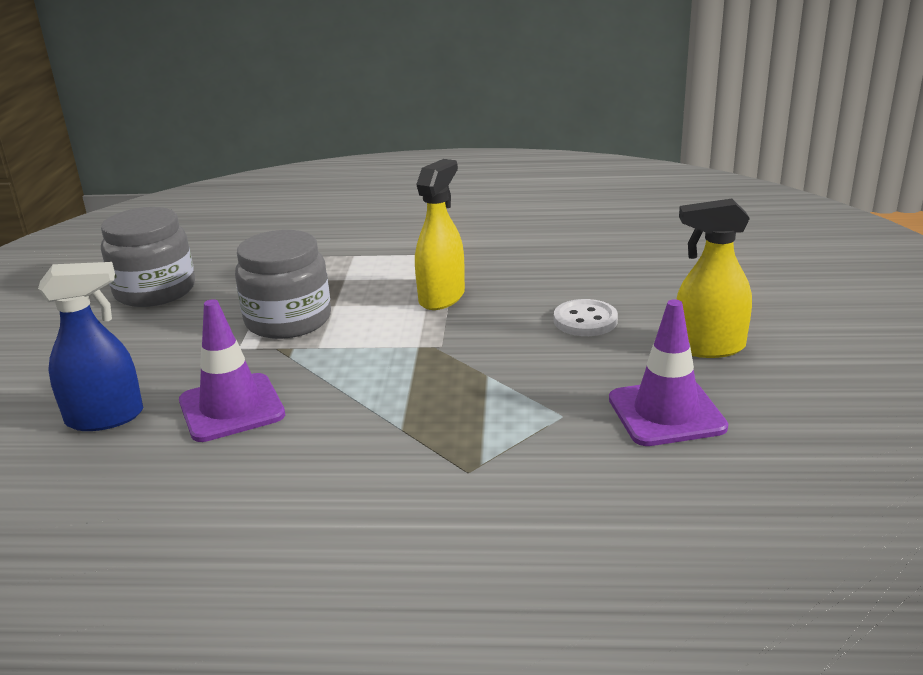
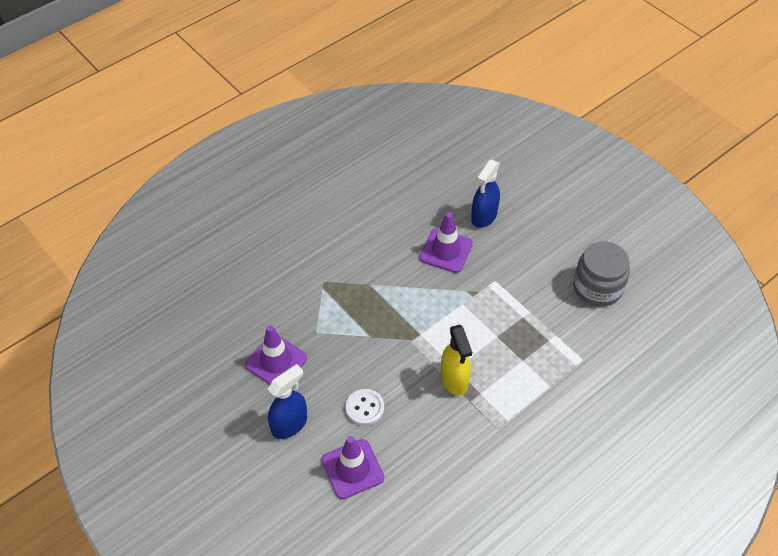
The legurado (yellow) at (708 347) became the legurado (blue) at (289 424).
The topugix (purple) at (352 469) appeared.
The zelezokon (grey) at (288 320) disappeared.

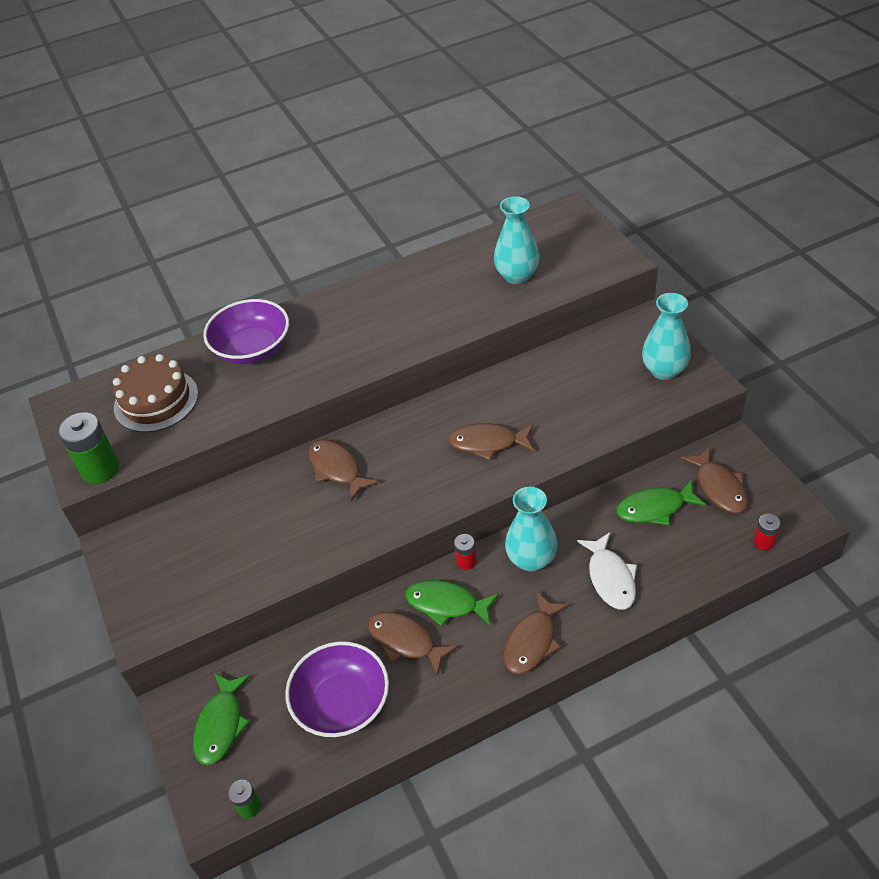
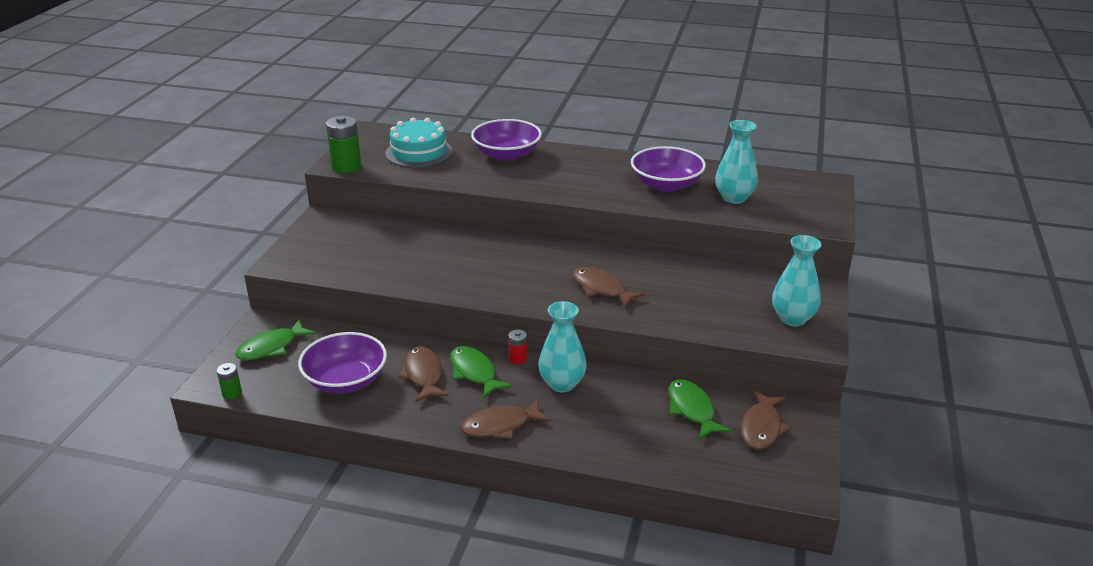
The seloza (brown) at (156 400) became the seloza (turquoise) at (419 152).
The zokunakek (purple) at (666 184) appeared.
The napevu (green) at (655 508) turned 45 degrees clockwise.
The napevu (brown) at (337 469) disappeared.
The napevu (white) at (610 578) disappeared.
The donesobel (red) at (764 542) disappeared.

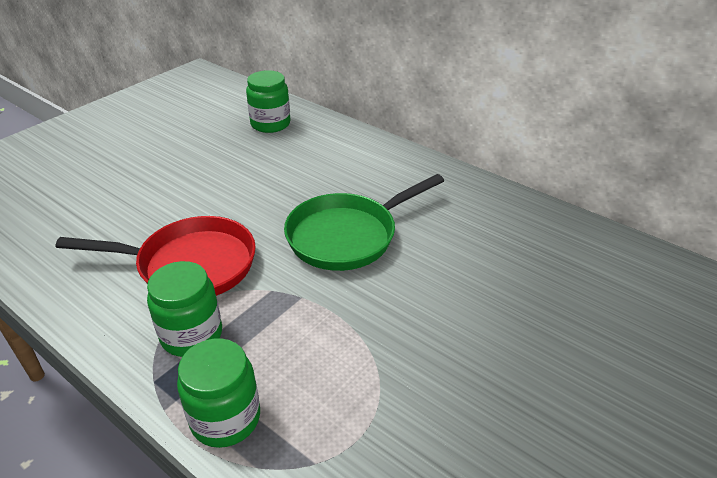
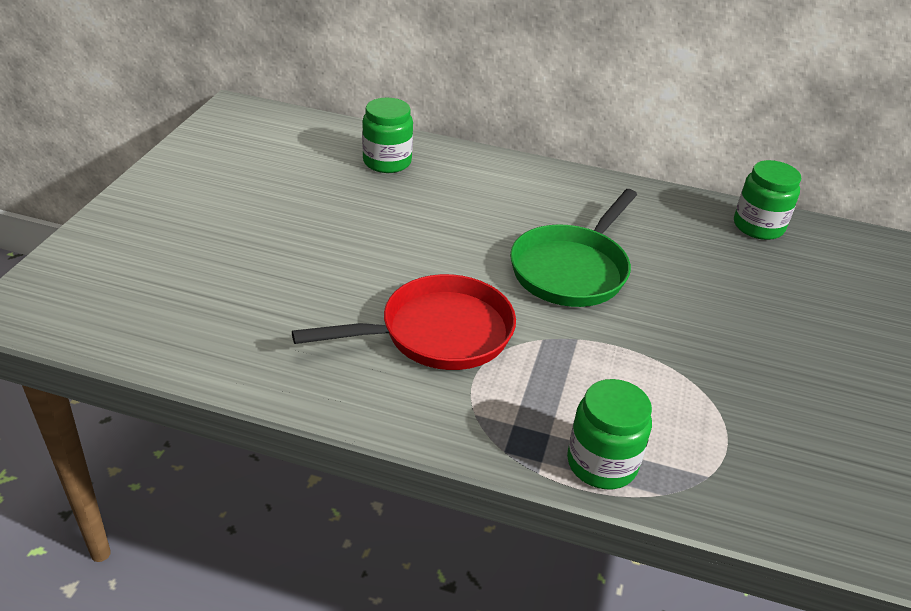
The zelezokon (green) moved from (191 335) to (758 226).

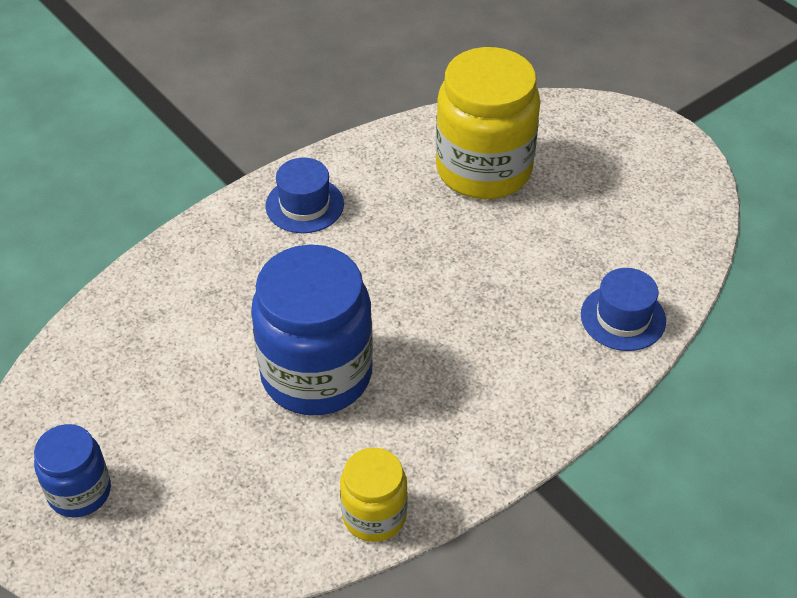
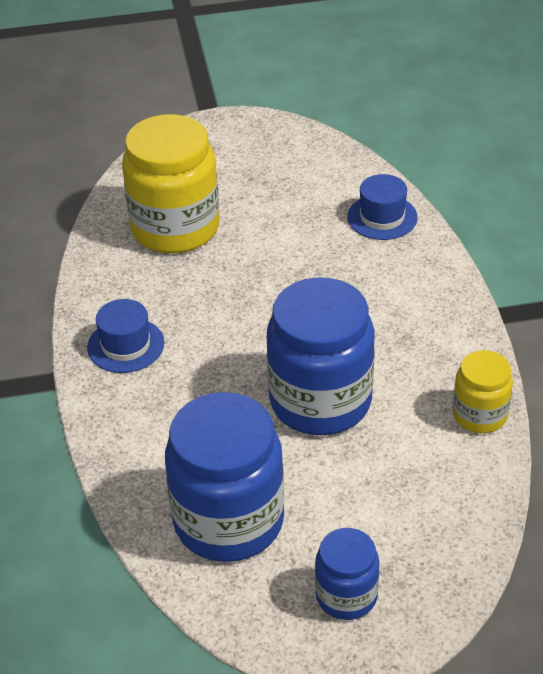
The zelezokon (blue) at (228 521) appeared.

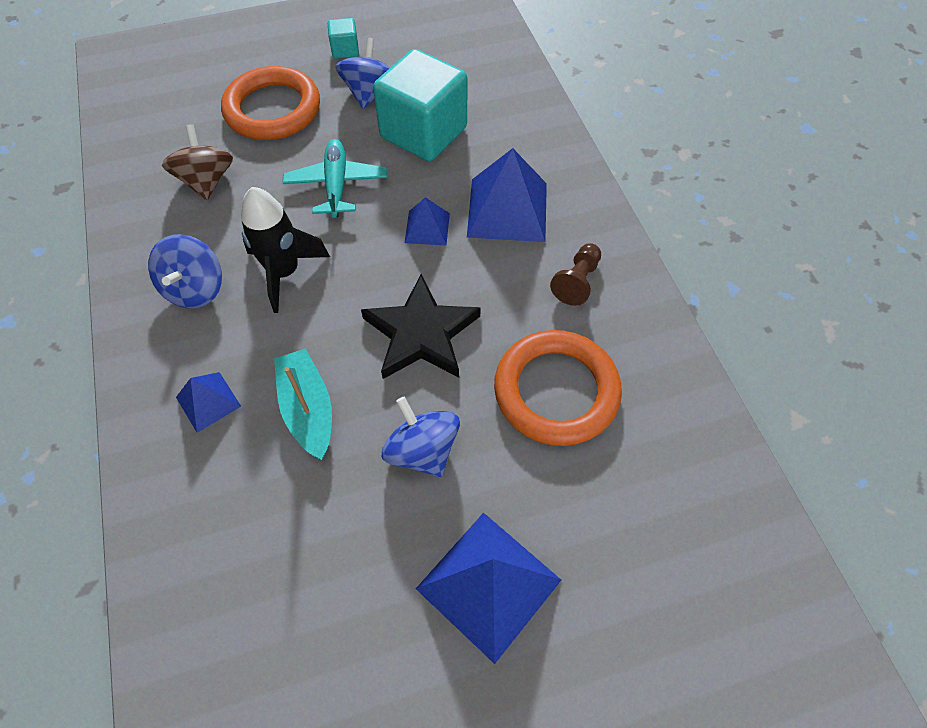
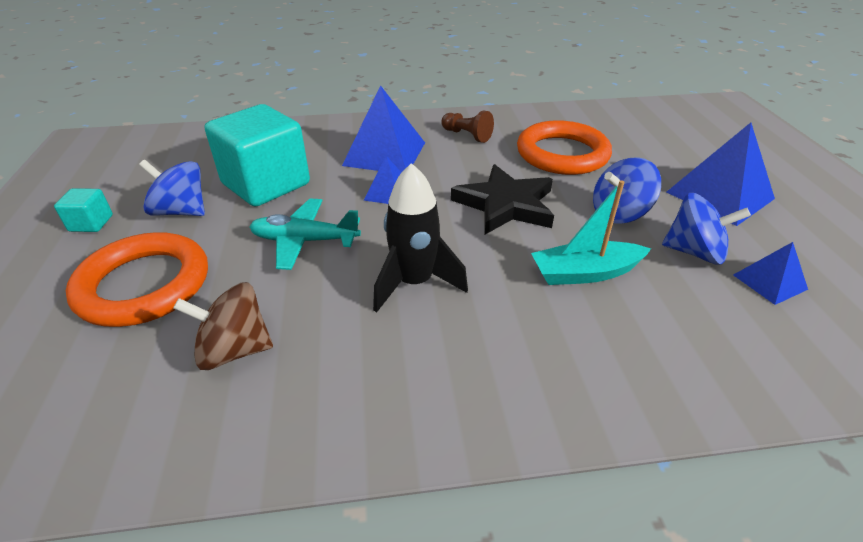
The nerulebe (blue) moved from (195 289) to (694 252).
The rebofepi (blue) moved from (208 401) to (769 282).

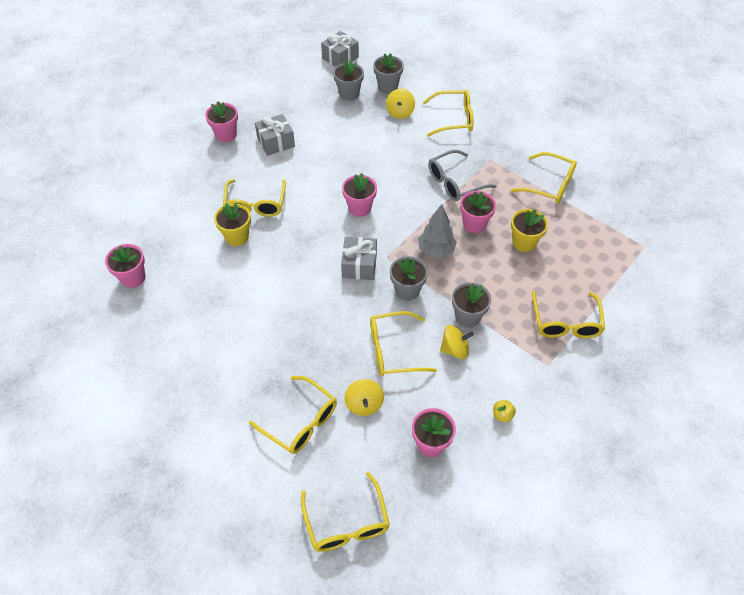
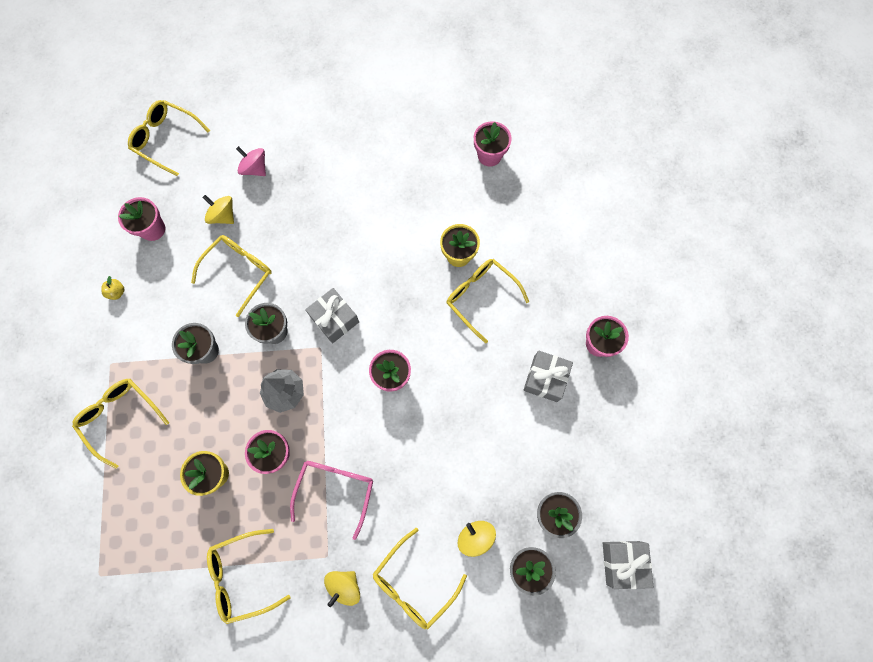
The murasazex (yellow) at (300 421) was replaced by the nerulebe (pink) at (255 168).
The murasazex (grey) at (455 182) became the murasazex (pink) at (335 490).
The nerulebe (yellow) moved from (455 349) to (344 586).

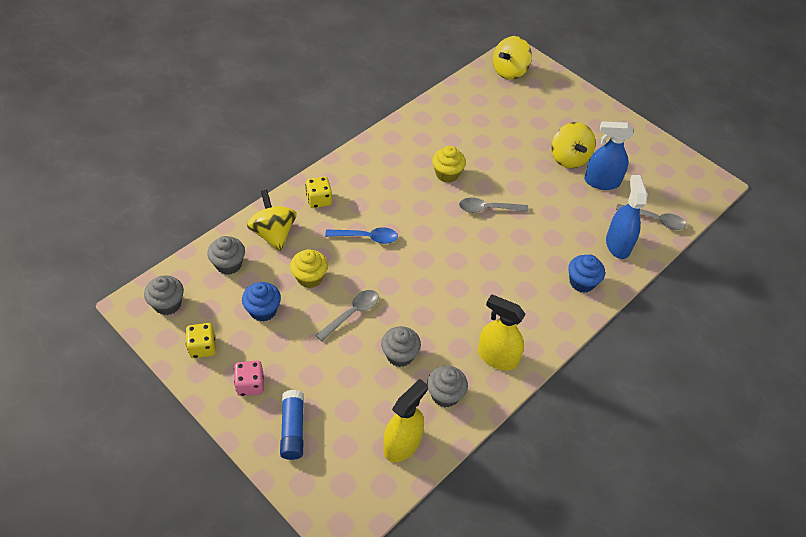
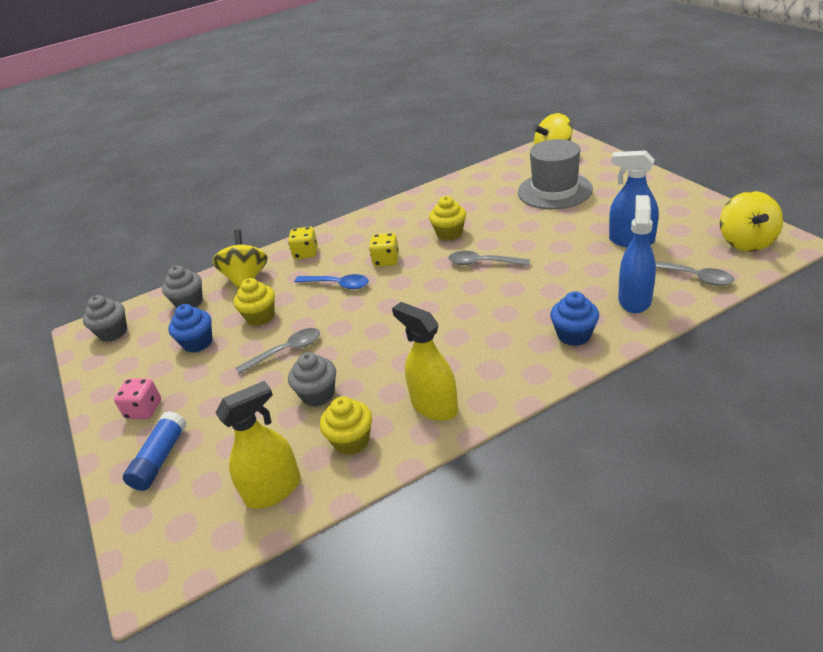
The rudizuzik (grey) at (445 395) became the rudizuzik (yellow) at (351 441).
The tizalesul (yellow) moved from (203 347) to (386 260).
The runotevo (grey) at (554 191) appeared.
The nerulebe (yellow) moved from (569 158) to (746 242).

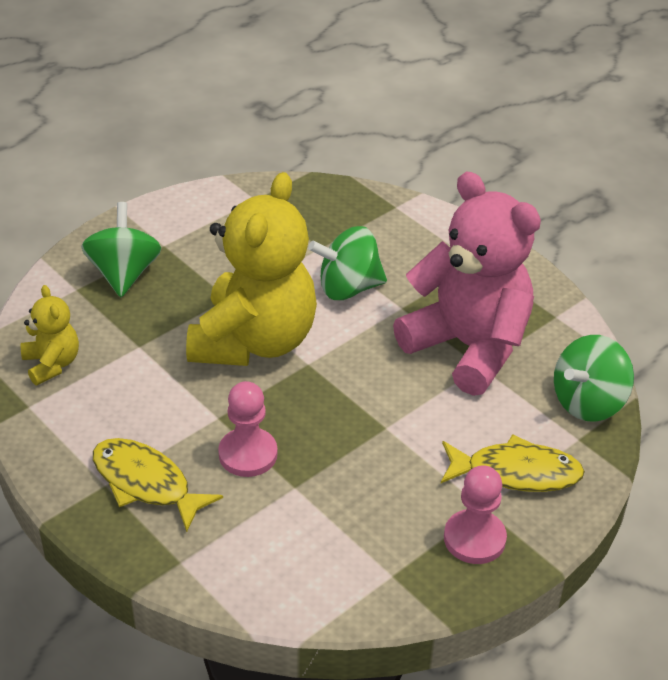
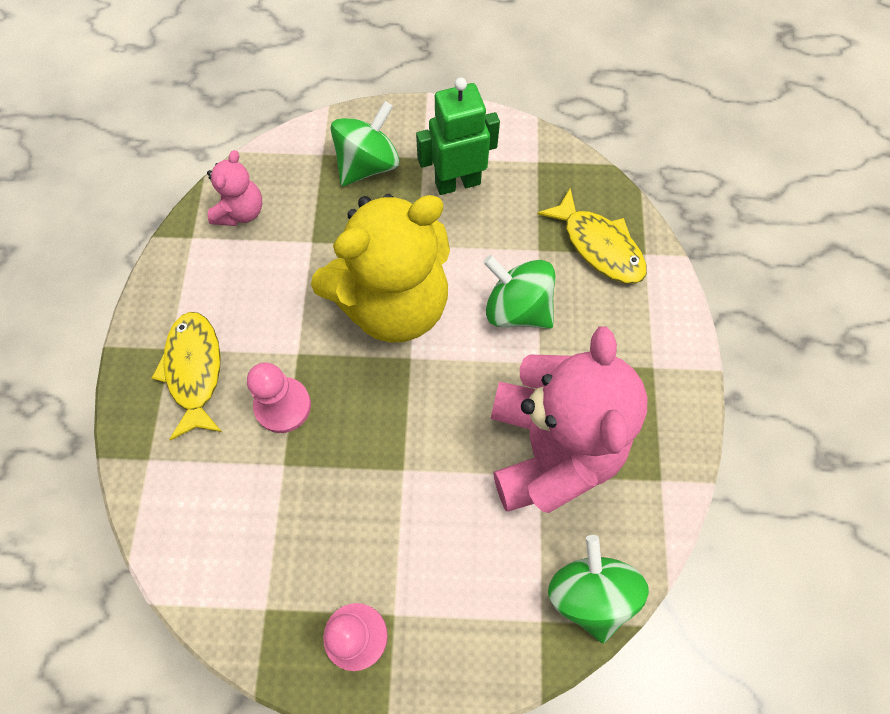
The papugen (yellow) at (52 364) became the papugen (pink) at (241 212).
The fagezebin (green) at (457 183) appeared.
The napevu (yellow) moved from (516 473) to (599 246).
The nerulebe (green) at (588 402) turned 75 degrees clockwise.

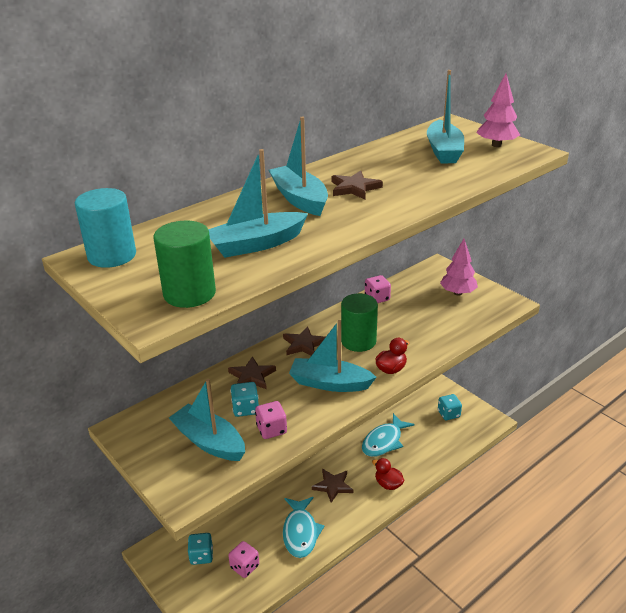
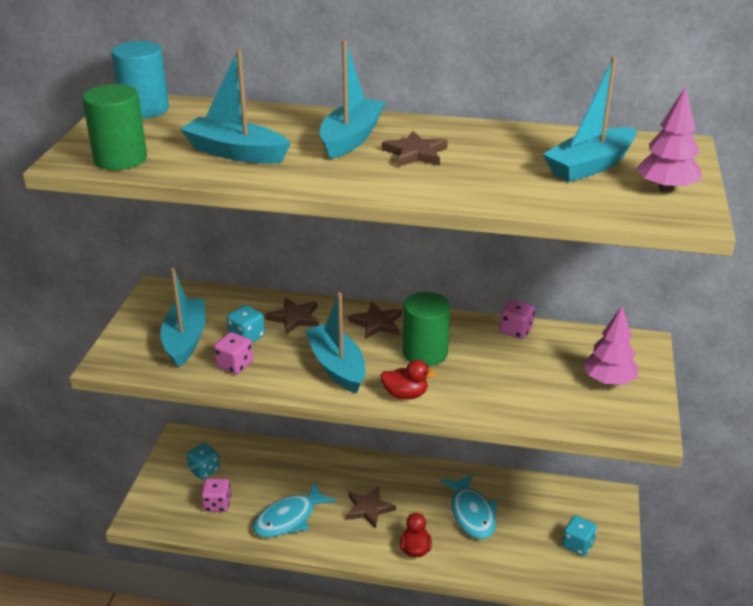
The napevu (turquoise) at (384 441) turned 105 degrees counterclockwise.

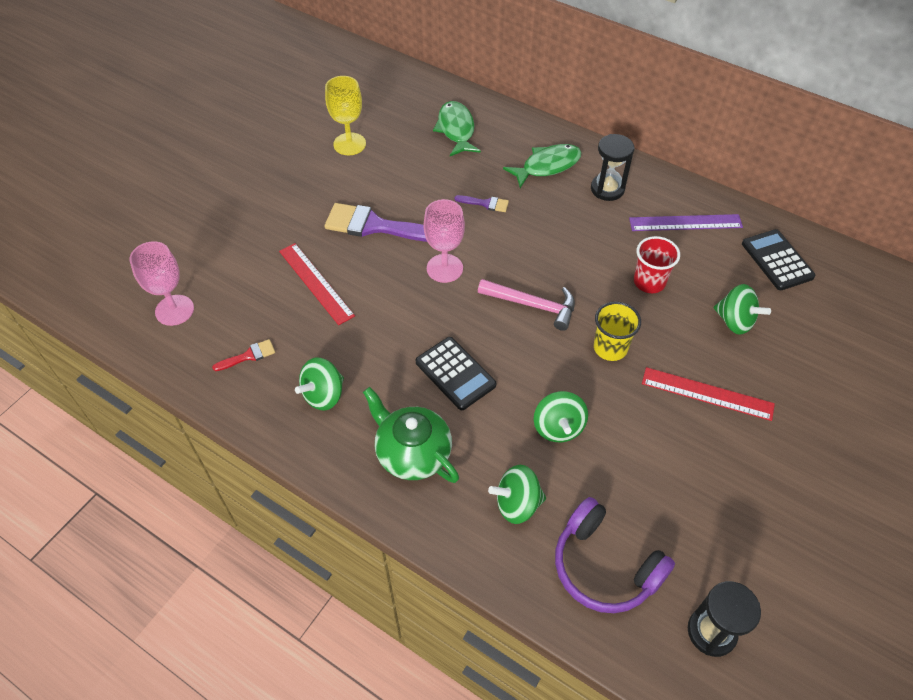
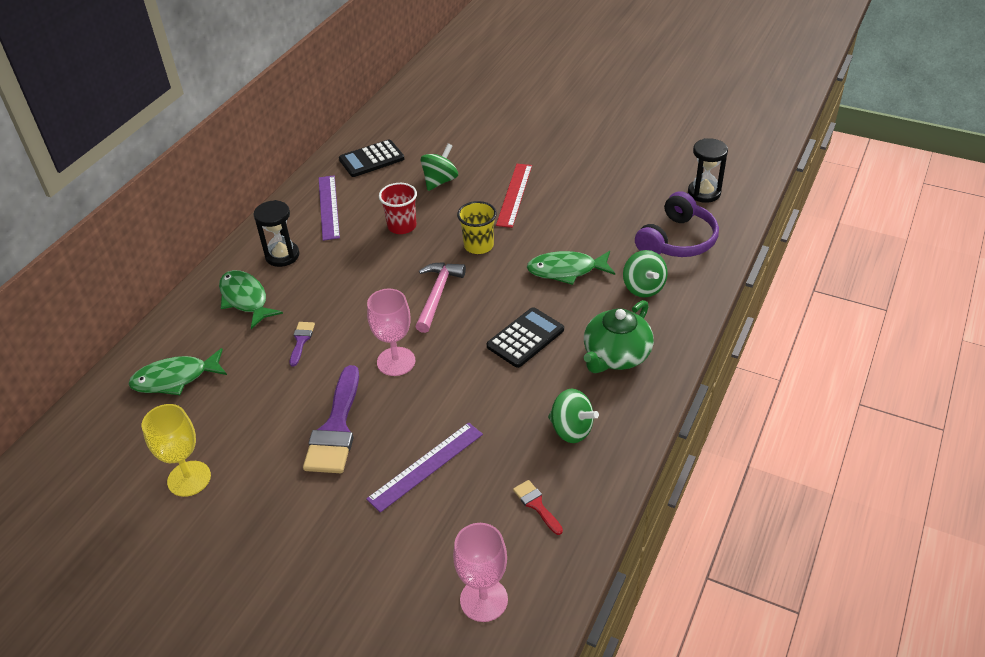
The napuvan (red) at (315 283) became the napuvan (purple) at (426 466).
The nerulebe (green) at (558 427) was replaced by the napevu (green) at (566 270).

